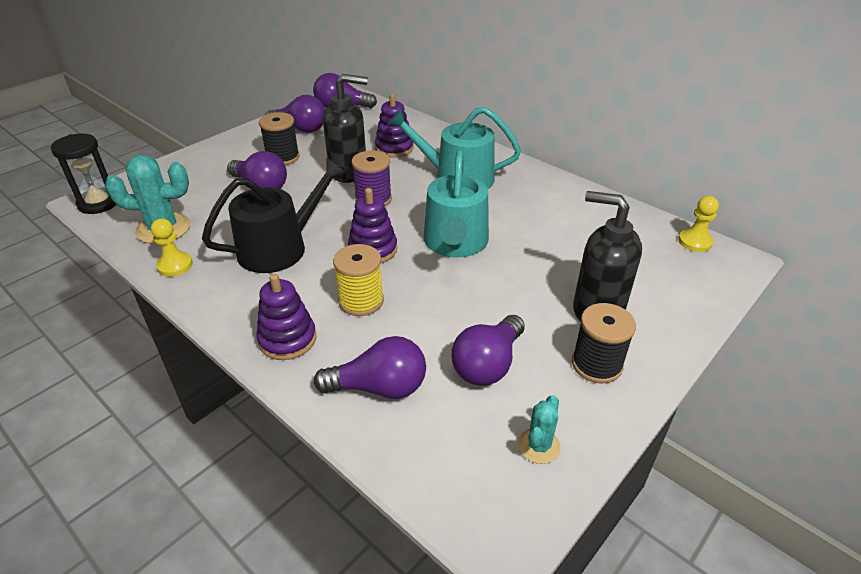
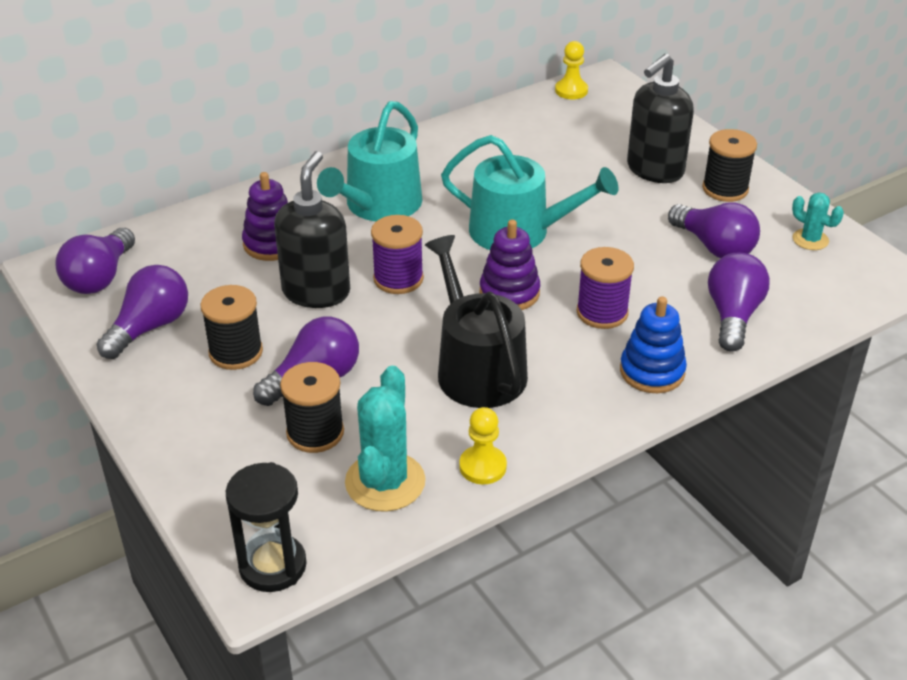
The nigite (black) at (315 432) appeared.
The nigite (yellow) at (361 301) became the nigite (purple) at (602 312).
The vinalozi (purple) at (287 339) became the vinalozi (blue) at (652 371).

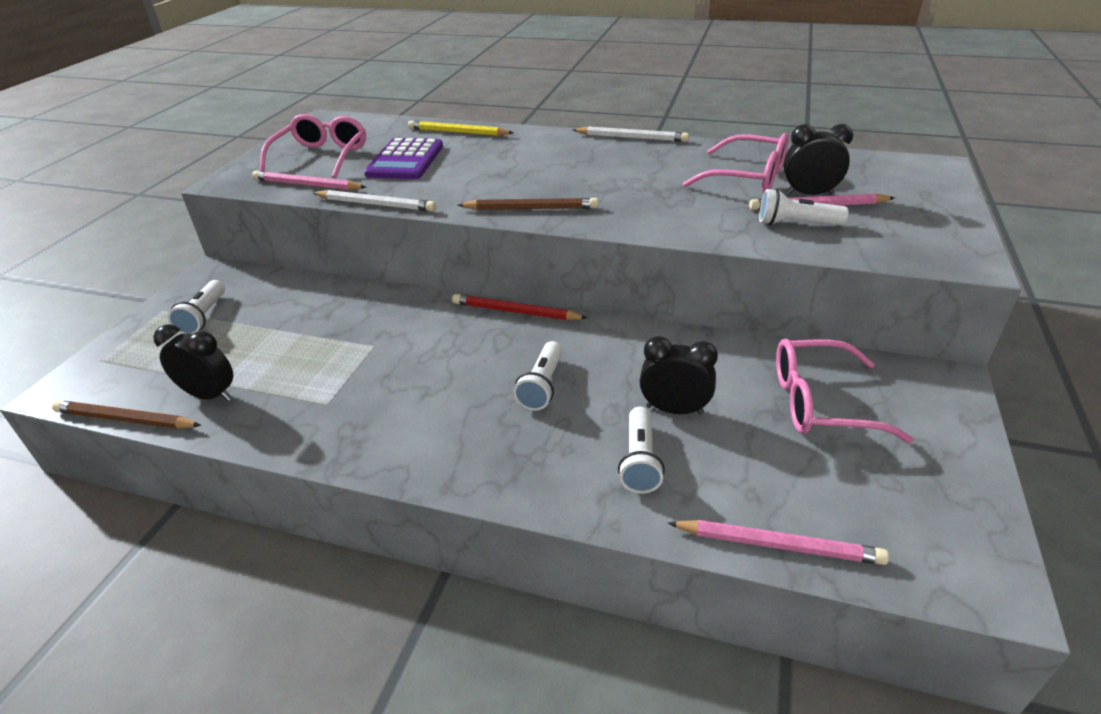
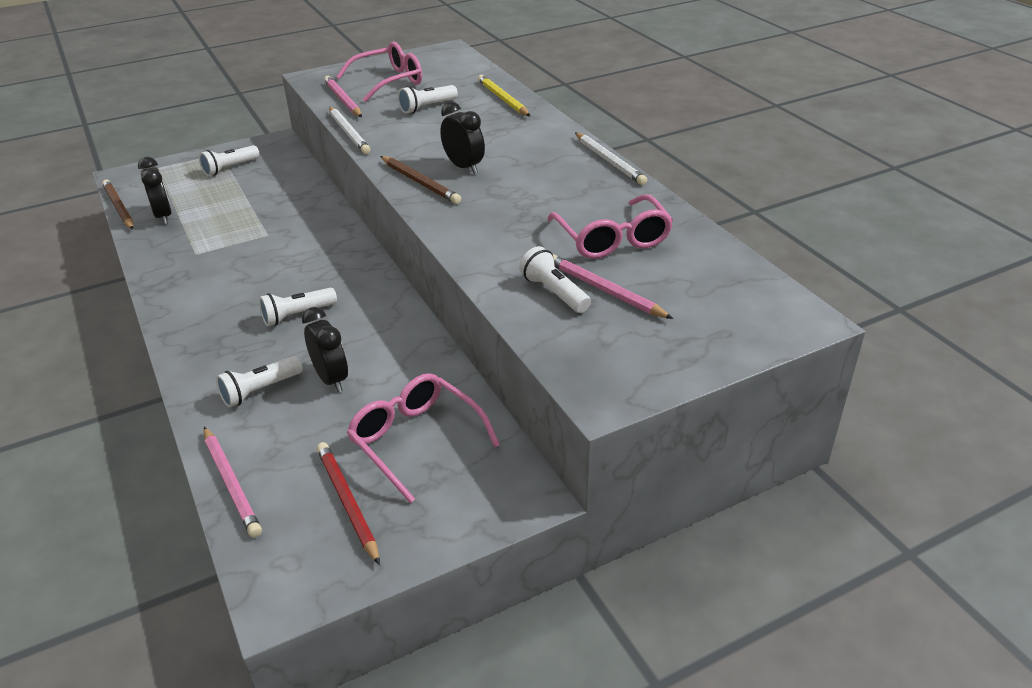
The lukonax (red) moved from (515 312) to (347 502).
The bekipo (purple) at (405 160) was replaced by the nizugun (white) at (427 107).
The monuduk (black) moved from (809 194) to (464 167).

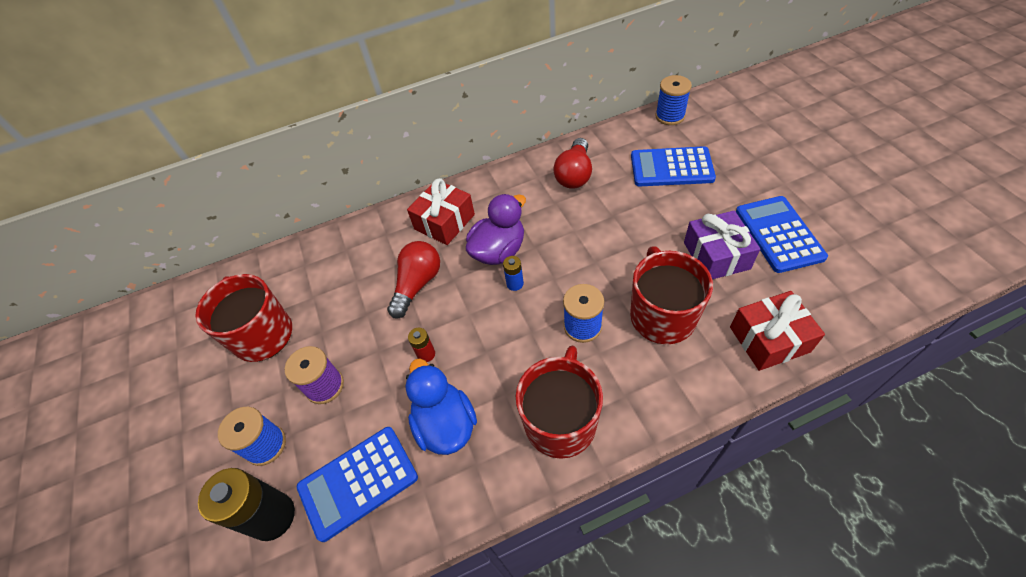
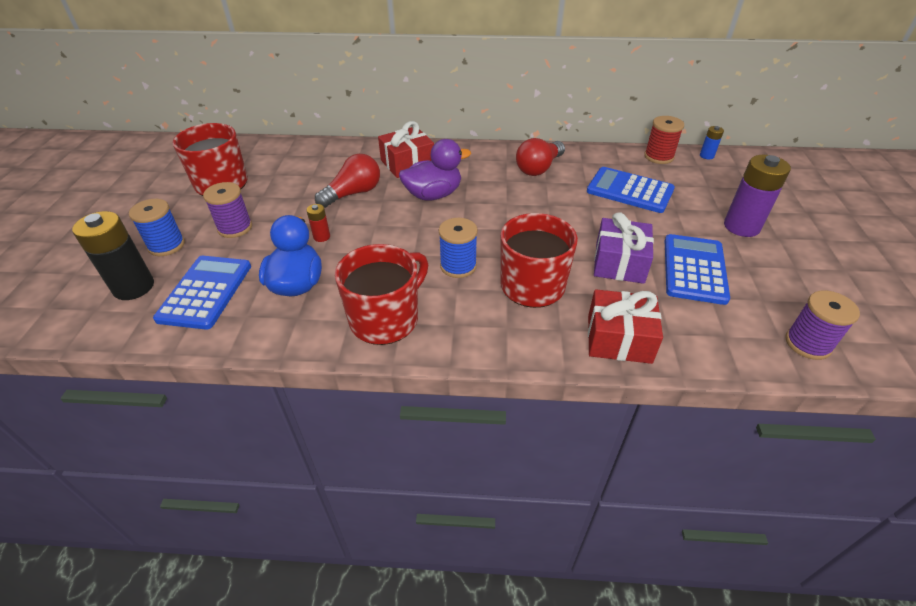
The bekipo (blue) at (358 482) turned 105 degrees clockwise.
The nigite (blue) at (670 116) became the nigite (red) at (658 157).
The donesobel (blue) moved from (515 284) to (706 156).
The donesobel (purple) at (741 226) appeared.
The nigite (purple) at (807 343) appeared.

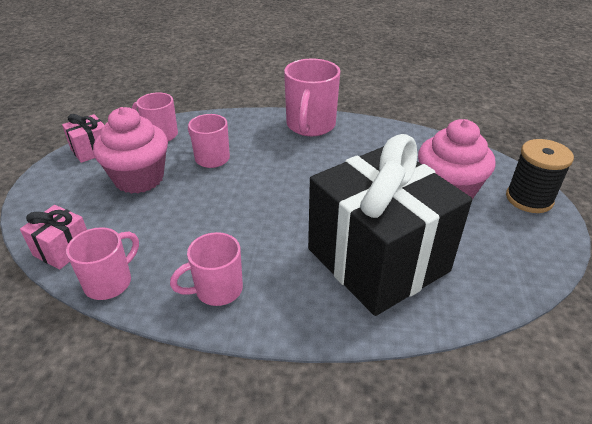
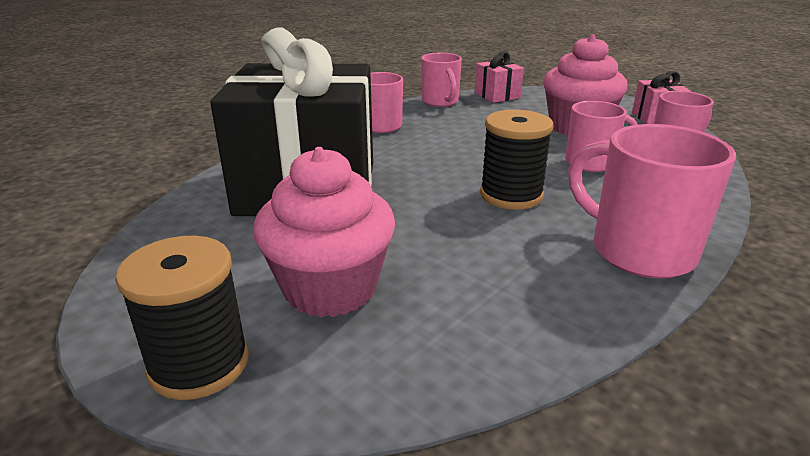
The nigite (black) at (511 195) appeared.

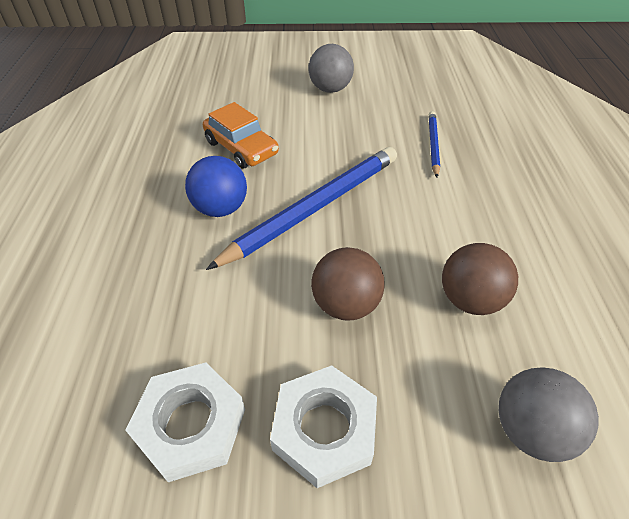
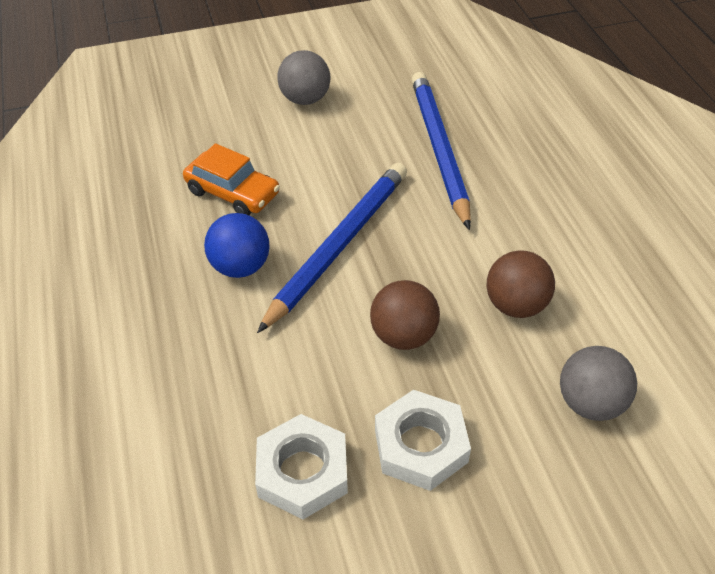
The lukonax (blue) at (433 145) changed to 1.99 times the size.

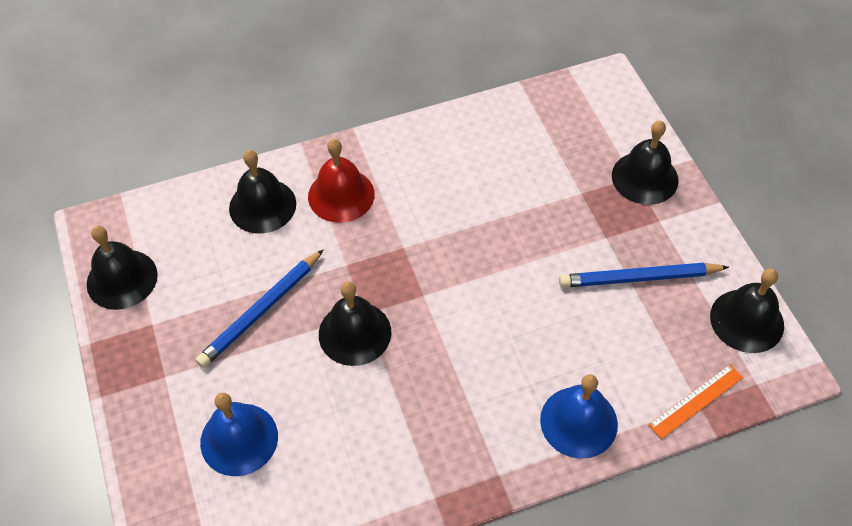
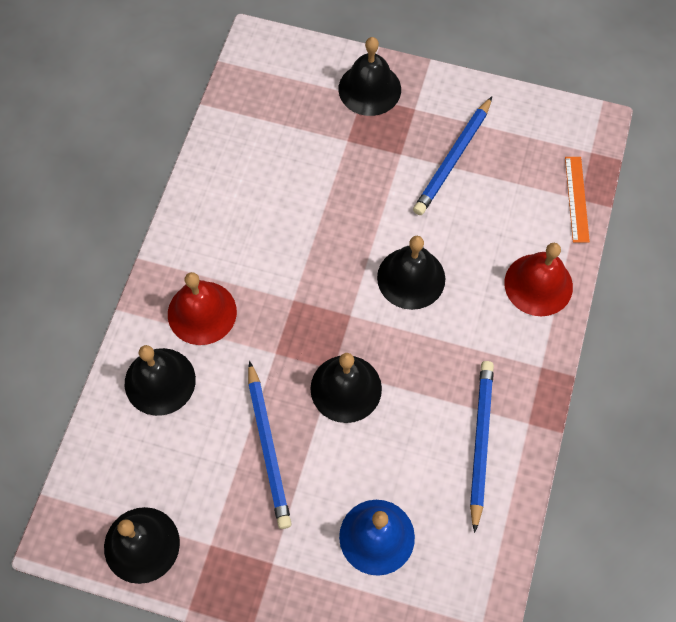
The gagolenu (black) moved from (747 320) to (411 278).
The lukonax (blue) at (481 441) appeared.
The gagolenu (blue) at (578 422) became the gagolenu (red) at (538 284).

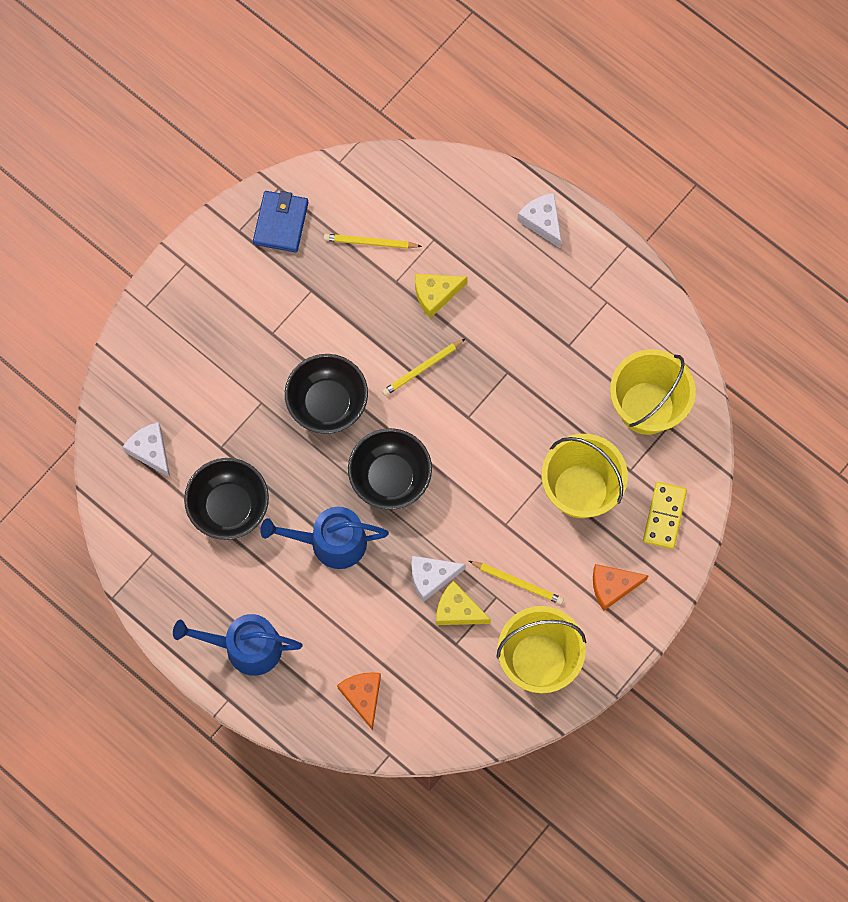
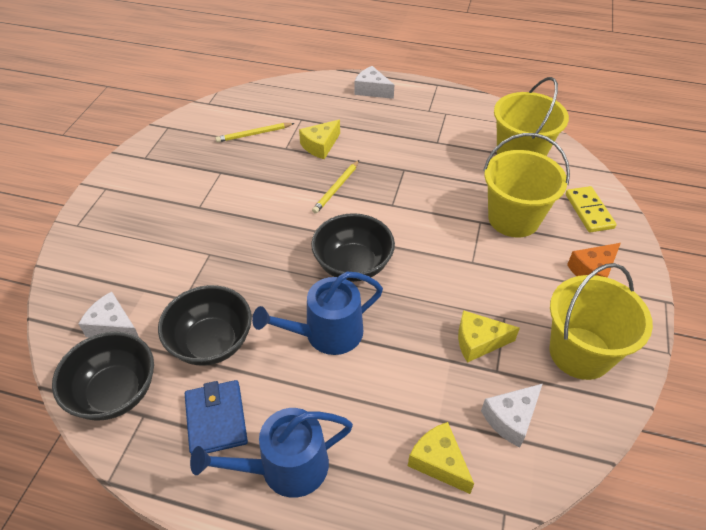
The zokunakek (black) moved from (327 403) to (115 392).
The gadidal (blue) moved from (281 223) to (216 419).
The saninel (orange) at (363 696) became the saninel (yellow) at (438 462).
The saninel (white) moved from (431 577) to (511 418).
The lukonax (yellow) at (517 582) disappeared.

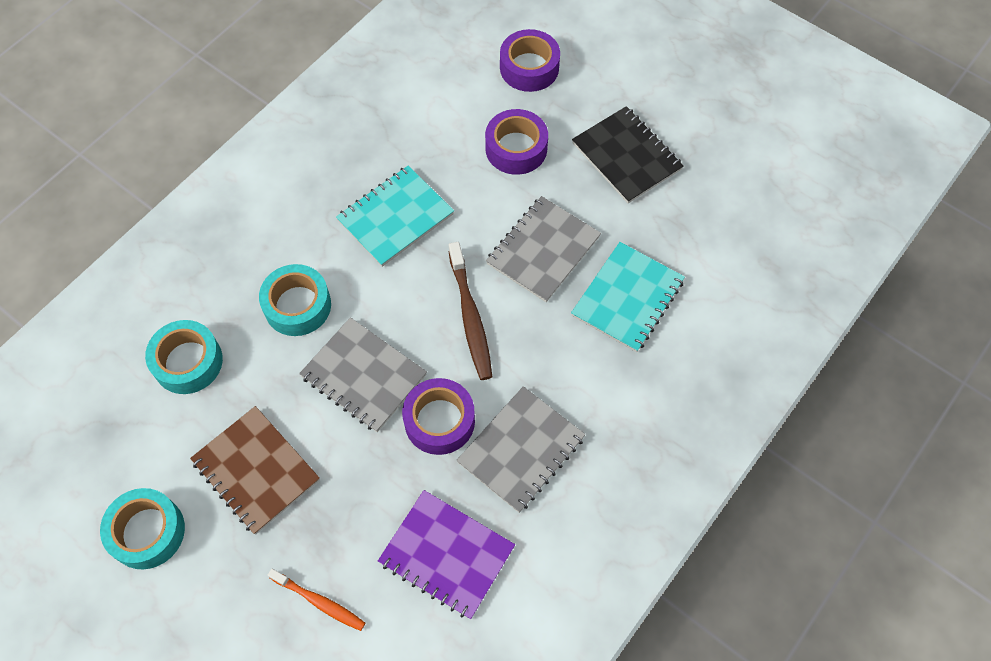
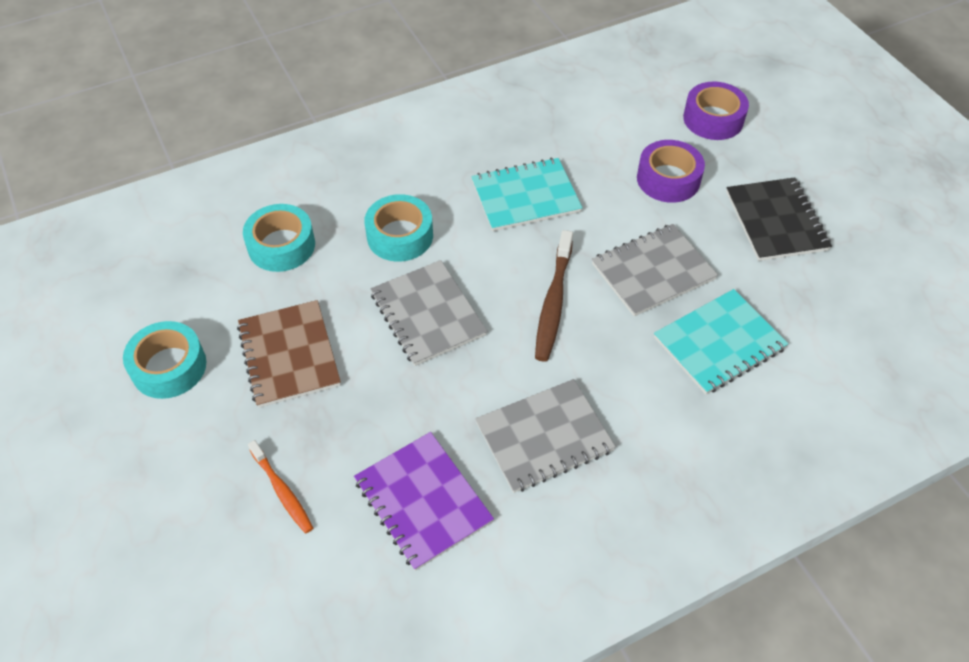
The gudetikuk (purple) at (439 421) disappeared.

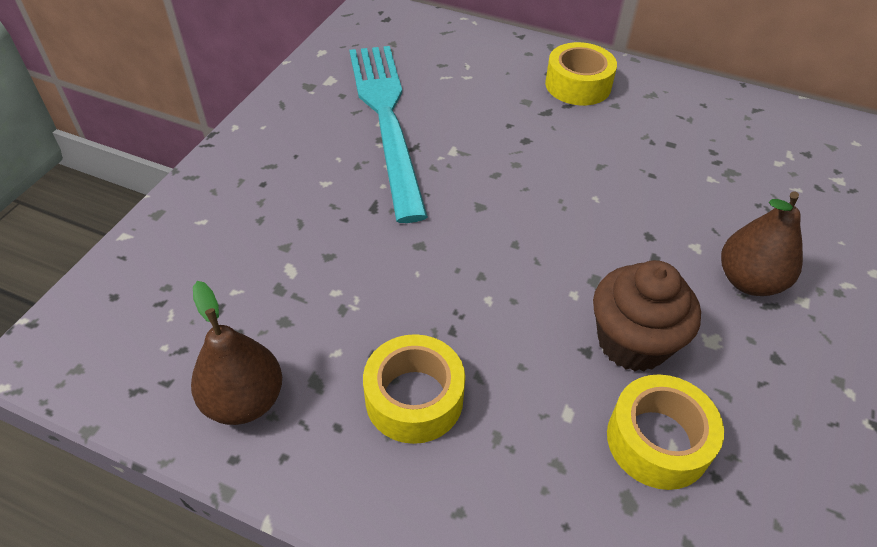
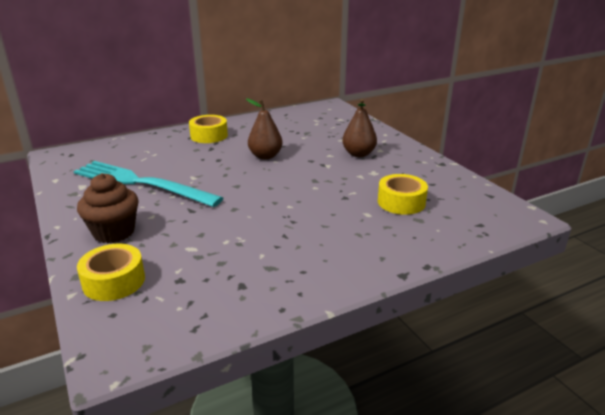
The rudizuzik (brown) moved from (632 342) to (114 232).
The gudetikuk (yellow) moved from (414 398) to (114 281).
The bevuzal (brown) moved from (244 400) to (265 156).

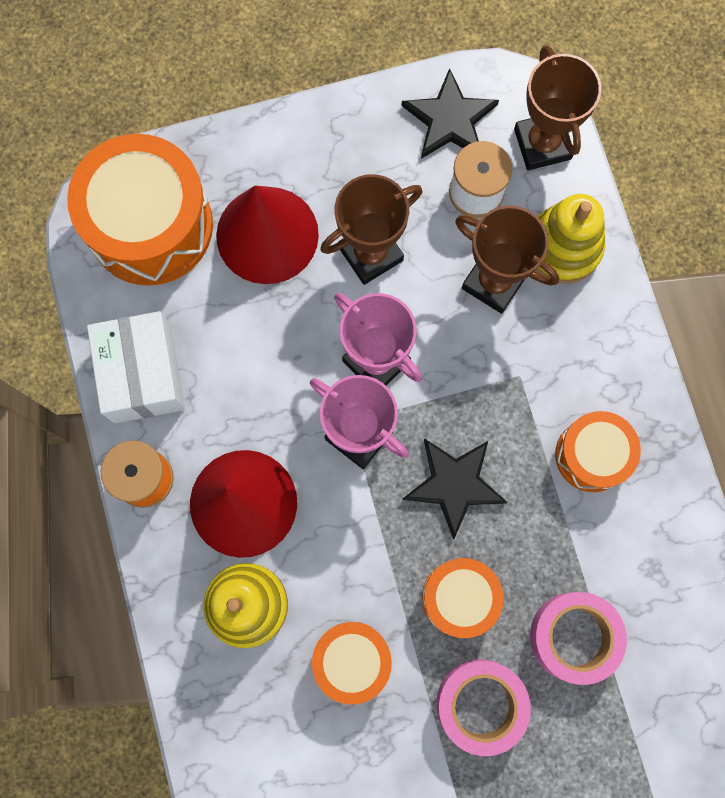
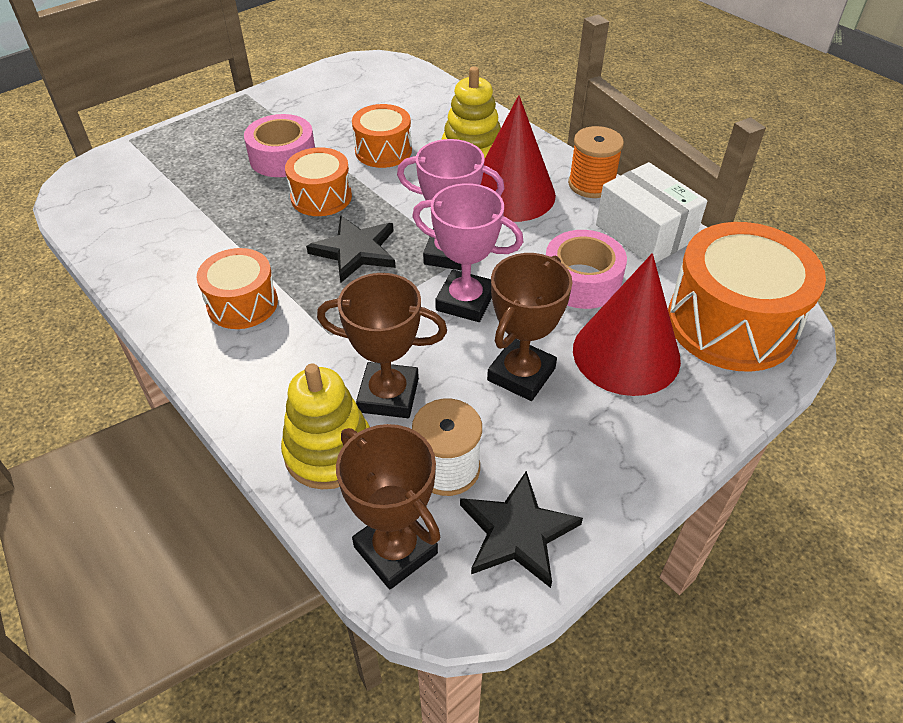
The gudetikuk (pink) moved from (573 637) to (581 281).

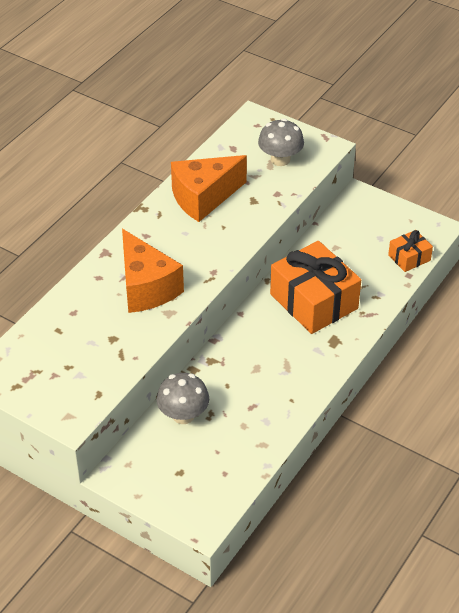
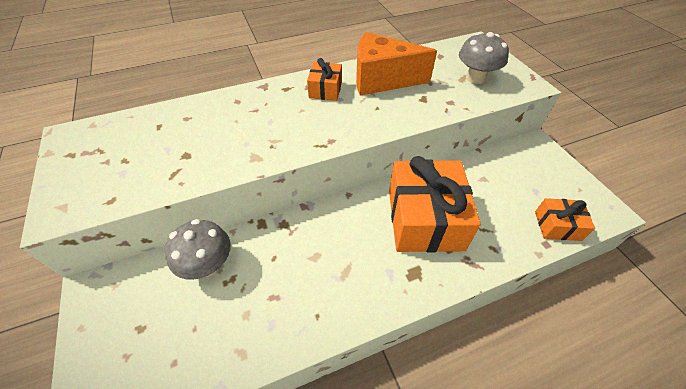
The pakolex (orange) at (325 89) appeared.
The saninel (orange) at (146 287) disappeared.

